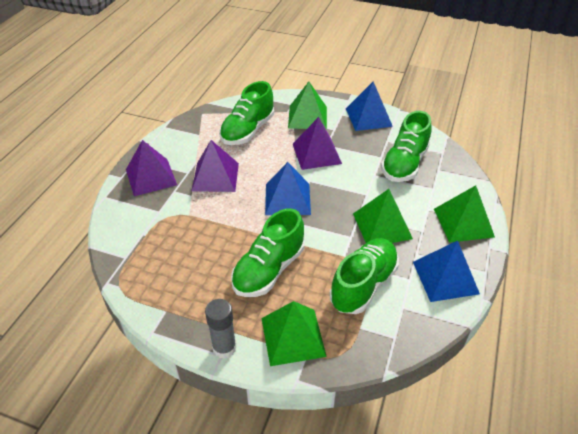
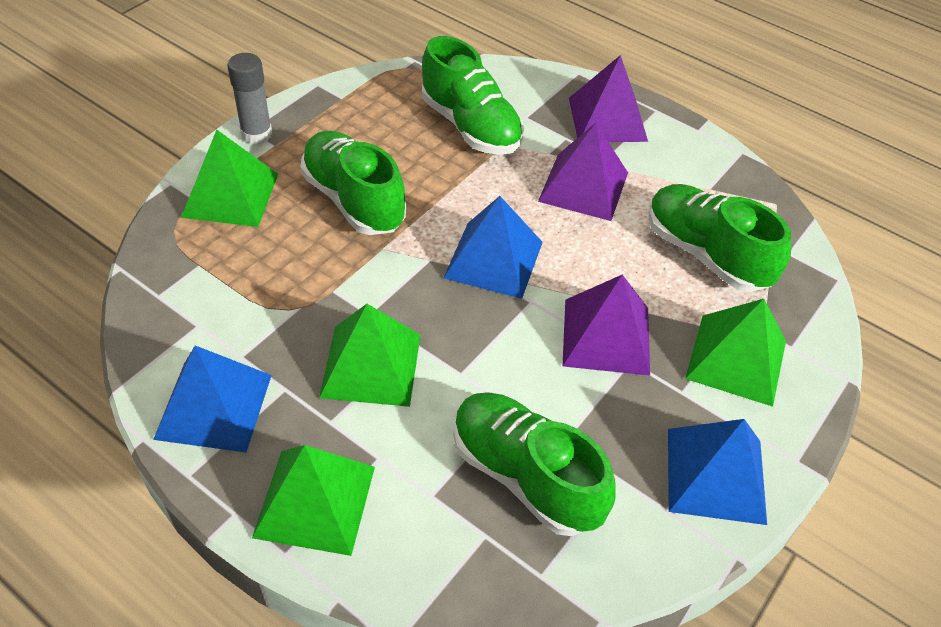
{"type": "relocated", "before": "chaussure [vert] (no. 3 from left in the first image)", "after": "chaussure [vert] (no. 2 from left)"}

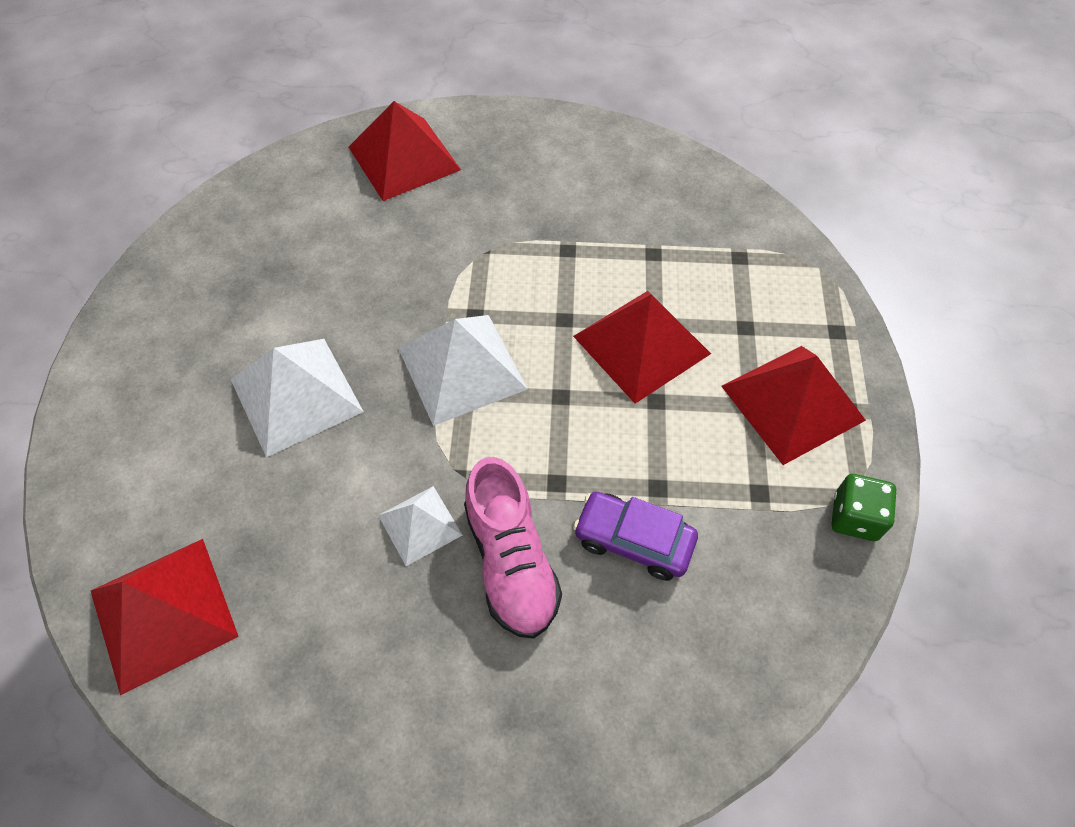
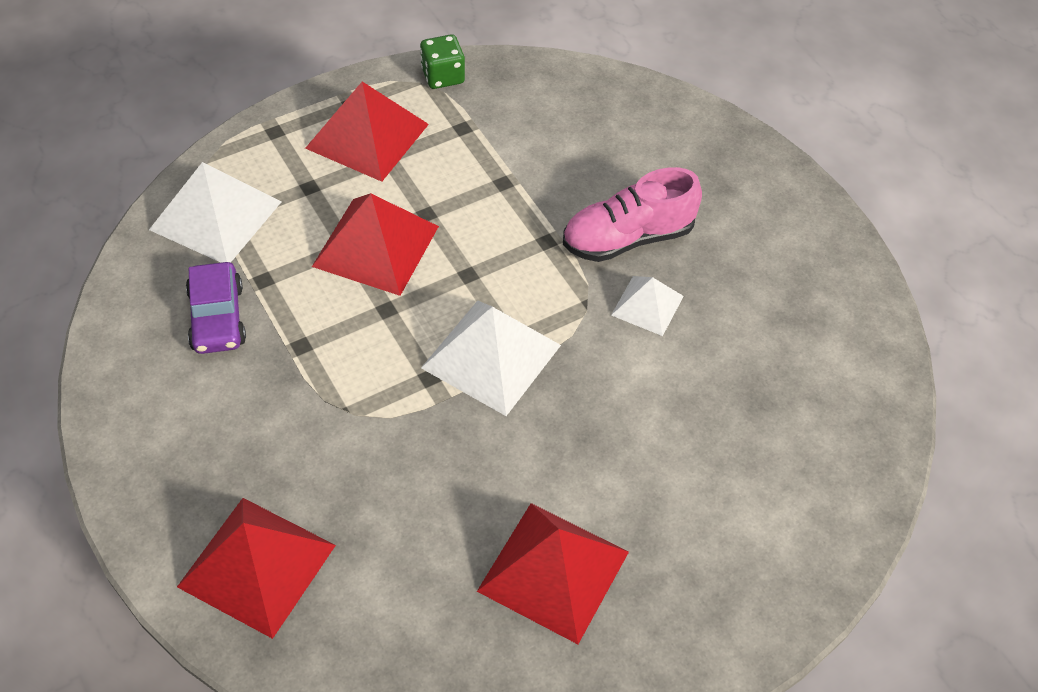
{"type": "relocated", "before": "pyramide [blanc] (no. 1 from left)"}
{"type": "relocated", "before": "voiture [violet]"}
{"type": "relocated", "before": "pyramide [rouge] (no. 1 from left in the first image)", "after": "pyramide [rouge] (no. 4 from left)"}
{"type": "spun", "before": "chaussure [rose]", "turn": -150}

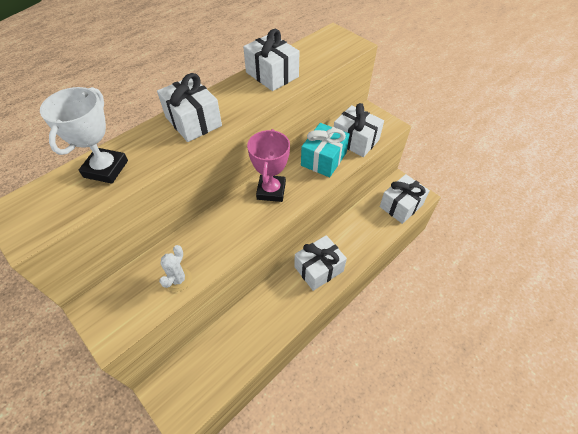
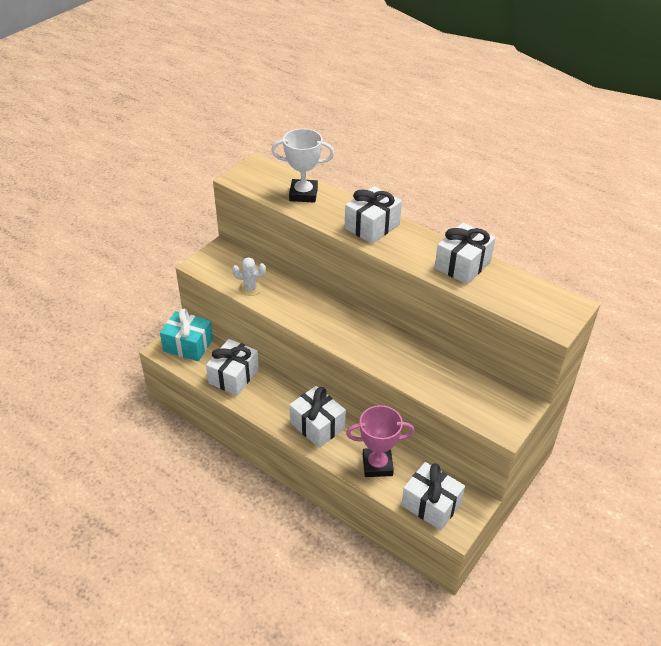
{"type": "relocated", "before": "cadeau [turquoise]"}
{"type": "relocated", "before": "cadeau [blanc] (no. 4 from left in the first image)", "after": "cadeau [blanc] (no. 1 from left)"}
{"type": "relocated", "before": "trophée [rose]"}

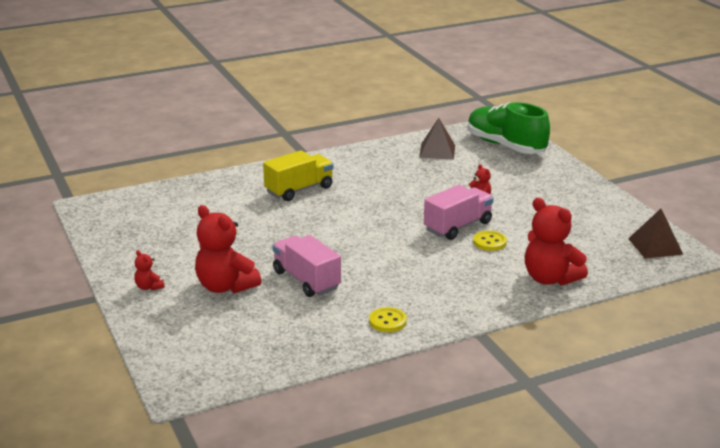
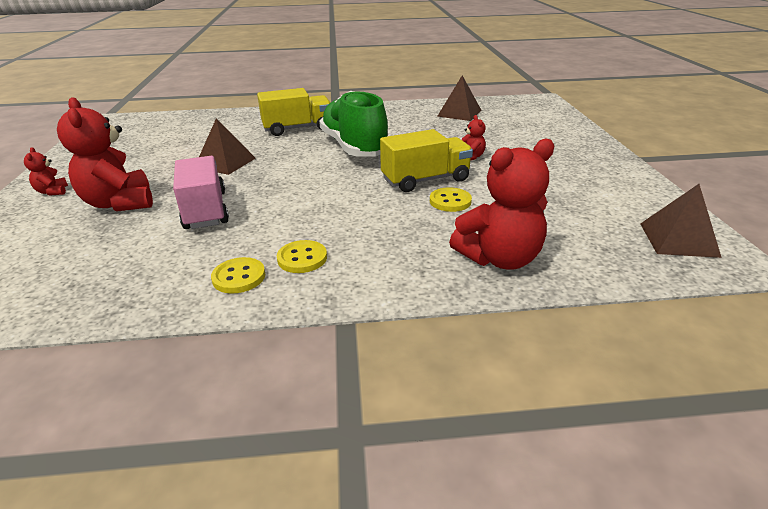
{"type": "appeared", "after": "pyramide [marron] (no. 1 from left)"}
{"type": "appeared", "after": "bouton [jaune] (no. 2 from left)"}
{"type": "relocated", "before": "chaussure [vert]"}
{"type": "colour", "before": "camion [rose] (no. 2 from left)", "after": "camion [jaune] (no. 2 from left)"}
{"type": "spun", "before": "ours en peluche [rouge] (no. 4 from left)", "turn": -90}

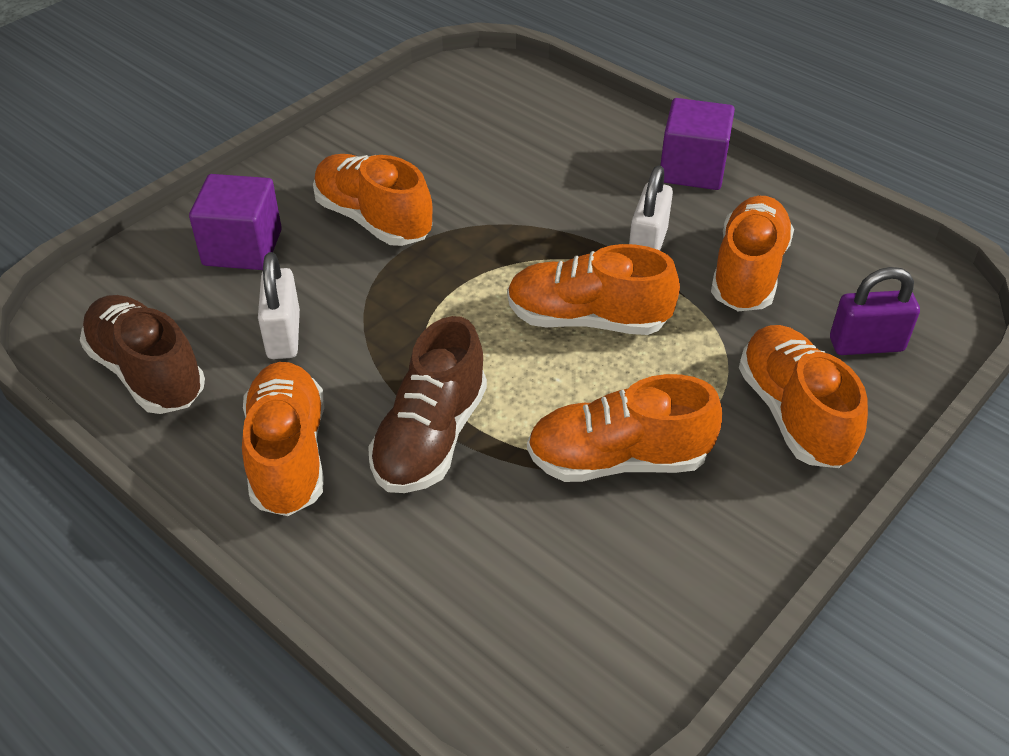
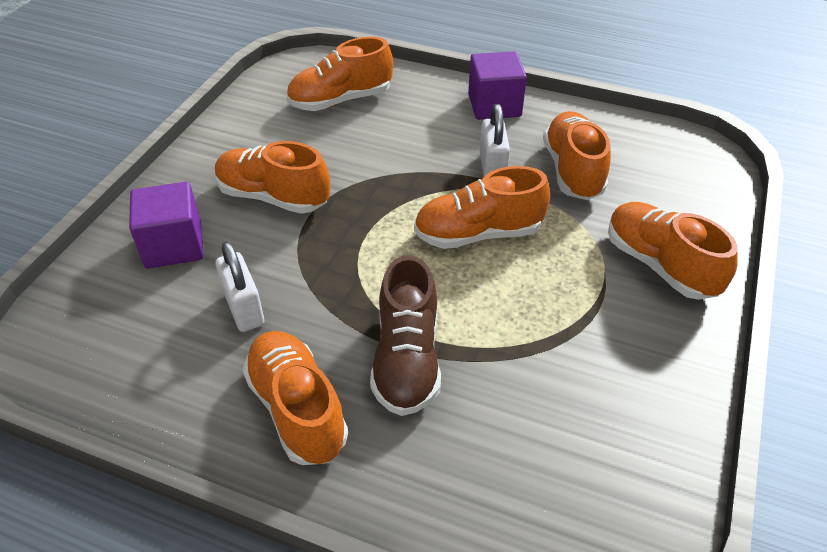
{"type": "relocated", "before": "chaussure [orange] (no. 4 from left in the first image)", "after": "chaussure [orange] (no. 3 from left)"}
{"type": "missing", "before": "chaussure [marron] (no. 1 from left)"}
{"type": "missing", "before": "cadenas [violet]"}

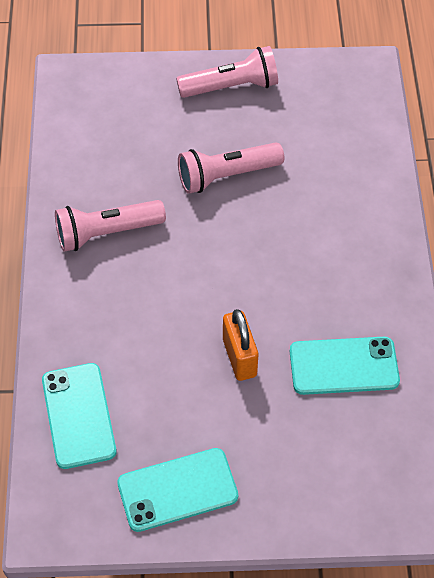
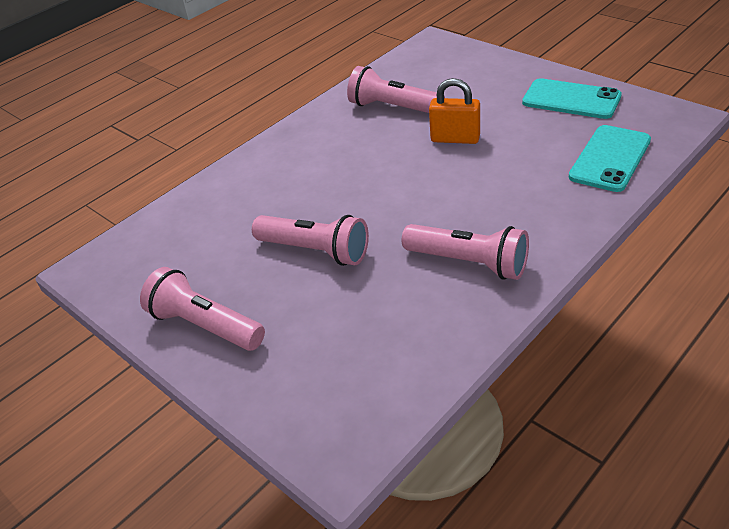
{"type": "exchanged", "before": "téléphone [turquoise] (no. 3 from left)", "after": "lampe de poche [rose] (no. 3 from left)"}
{"type": "spun", "before": "cadenas [orange]", "turn": 75}

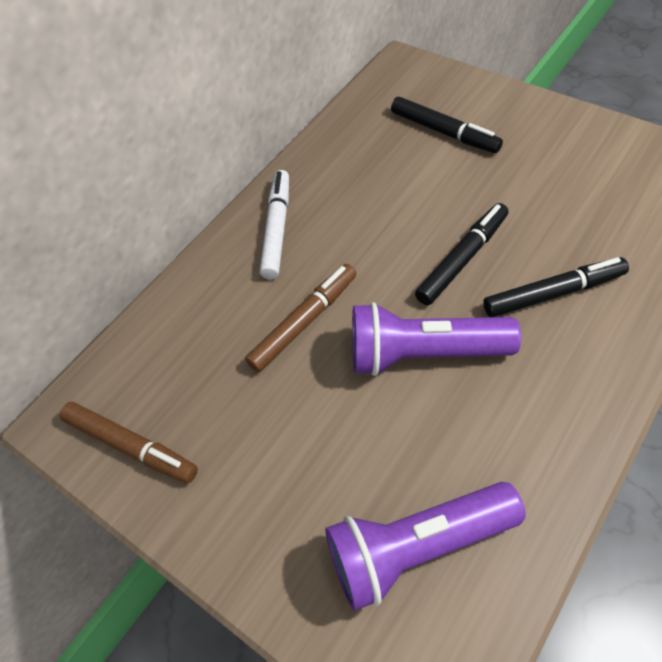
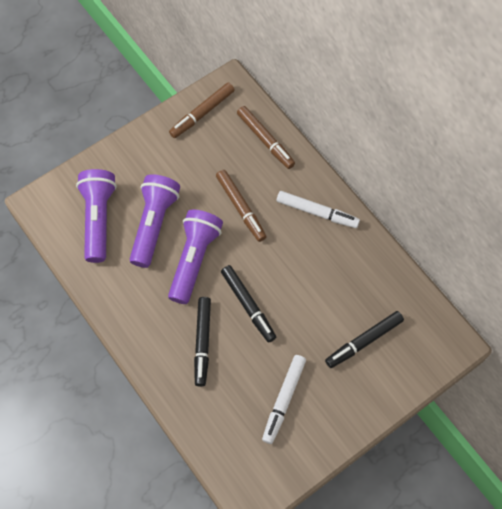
{"type": "appeared", "after": "lampe de poche [violet] (no. 2 from left)"}
{"type": "appeared", "after": "feutre [marron] (no. 3 from left)"}
{"type": "appeared", "after": "feutre [blanc] (no. 1 from left)"}

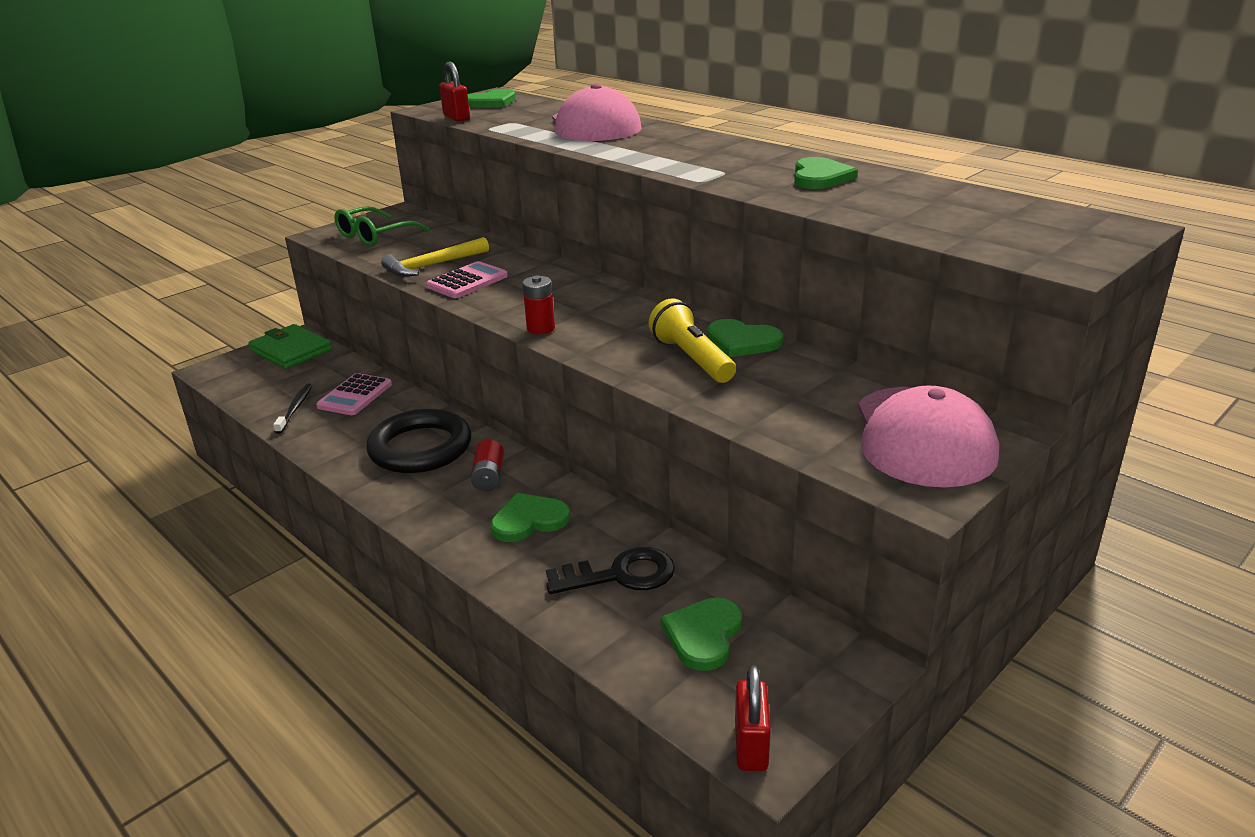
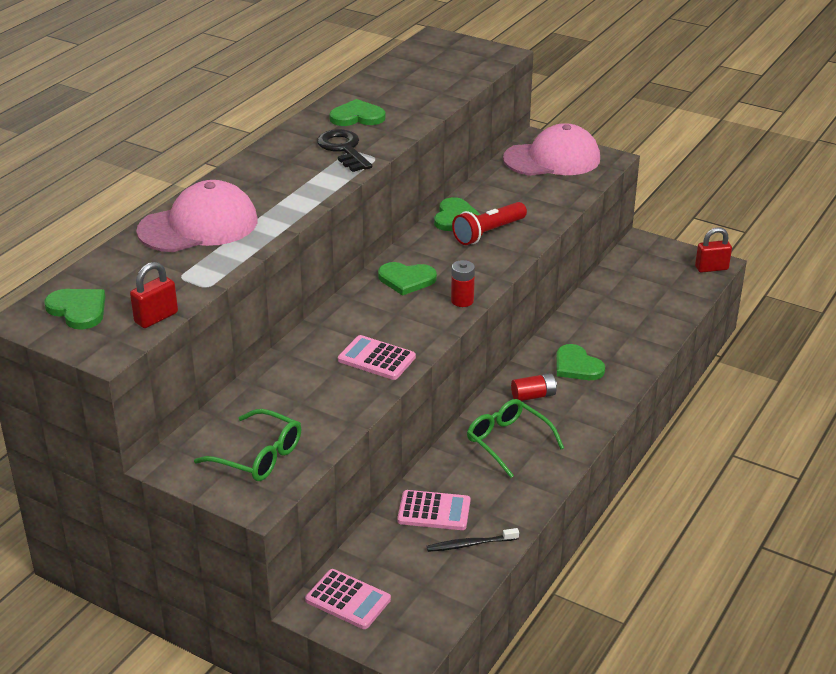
{"type": "exchanged", "before": "portefeuille [vert]", "after": "calculatrice [rose] (no. 1 from left)"}
{"type": "relocated", "before": "clé [noir]"}
{"type": "relocated", "before": "cœur [vert] (no. 3 from left)"}
{"type": "colour", "before": "lampe de poche [jaune]", "after": "lampe de poche [rouge]"}
{"type": "exchanged", "before": "anneau [noir]", "after": "lunettes [vert] (no. 2 from left)"}
{"type": "missing", "before": "marteau [jaune]"}

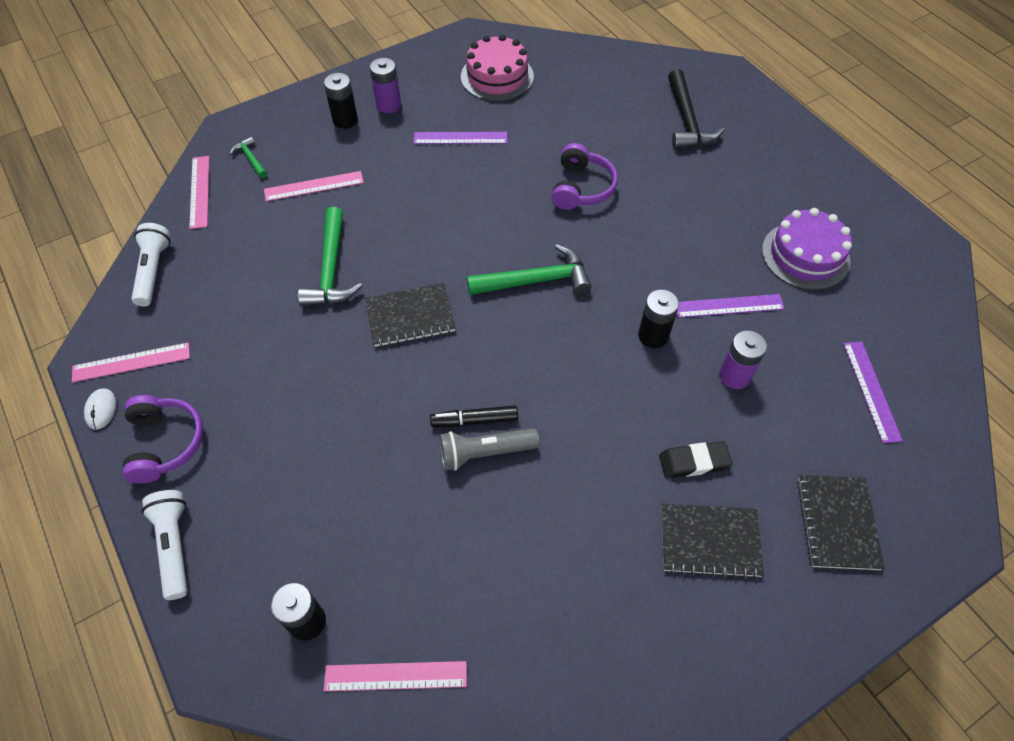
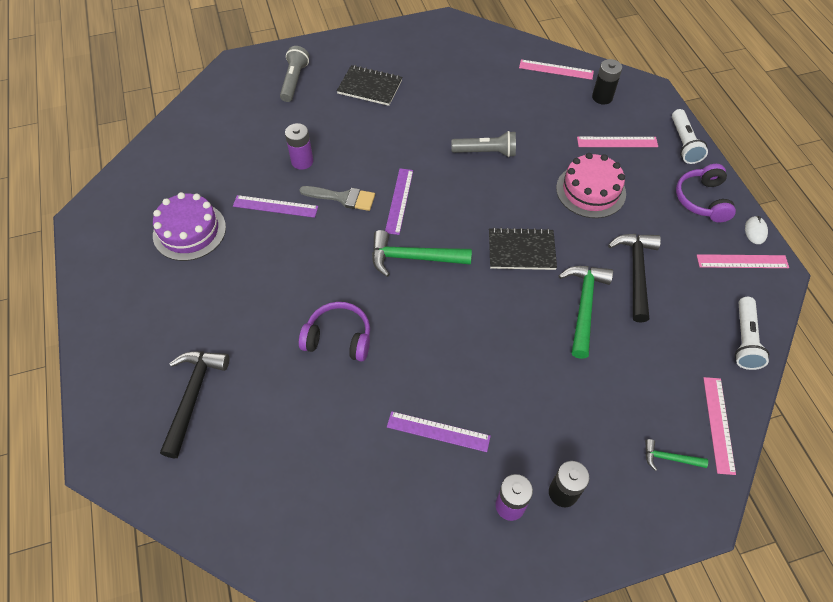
{"type": "exchanged", "before": "carnet [noir] (no. 3 from left)", "after": "lampe de poche [gris] (no. 1 from left)"}
{"type": "exchanged", "before": "pile [noir] (no. 3 from left)", "after": "pinceau [gris]"}
{"type": "spun", "before": "casque audio [violet] (no. 2 from left in the first image)", "turn": 75}
{"type": "relocated", "before": "règle [violet] (no. 3 from left in the first image)", "after": "règle [violet] (no. 2 from left)"}
{"type": "relocated", "before": "gâteau [rose]"}
{"type": "relocated", "before": "règle [rose] (no. 3 from left in the first image)", "after": "règle [rose] (no. 2 from left)"}
{"type": "appeared", "after": "marteau [noir] (no. 2 from left)"}
{"type": "spun", "before": "marteau [vert] (no. 1 from left in the first image)", "turn": 120}
{"type": "missing", "before": "feutre [noir]"}
{"type": "missing", "before": "gomme [noir]"}

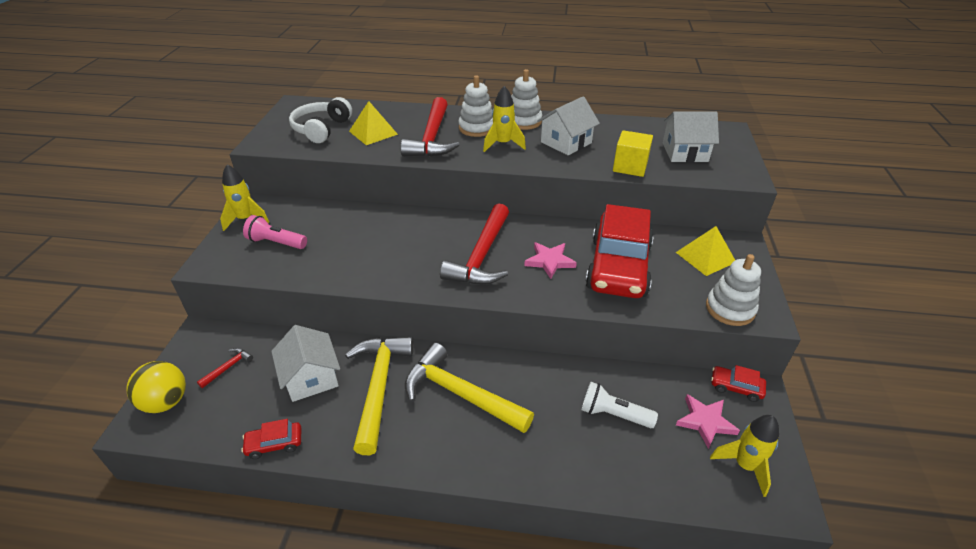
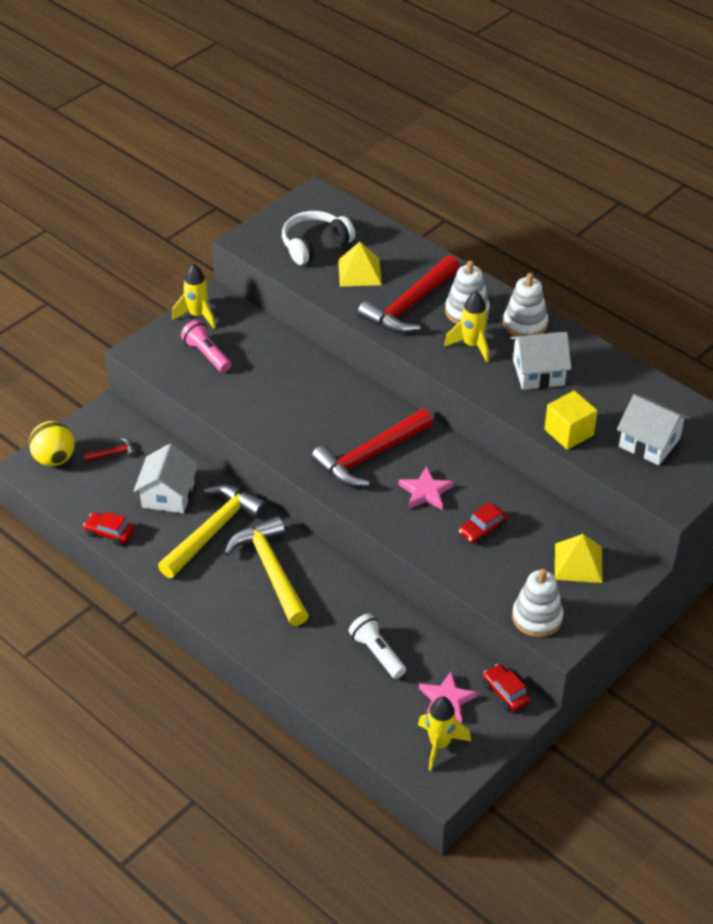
{"type": "size", "before": "voiture [rouge] (no. 2 from left)", "scale": 0.41}

